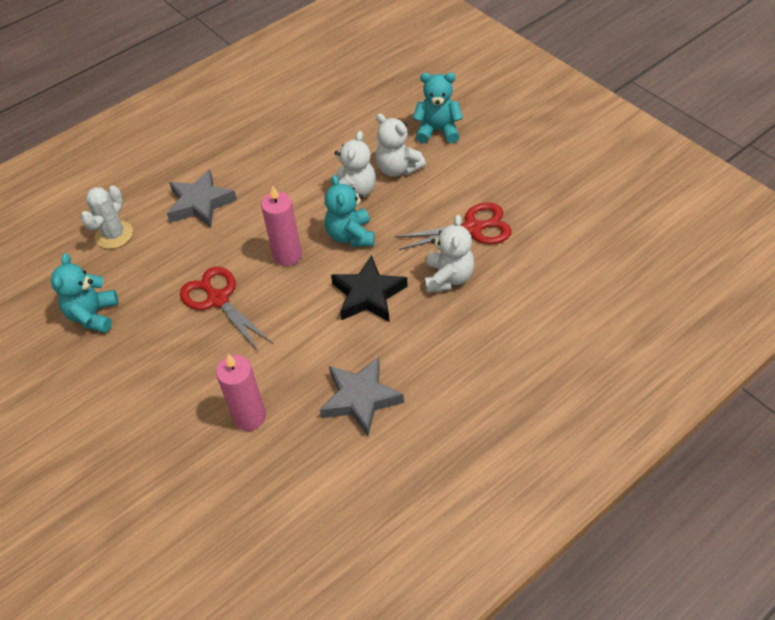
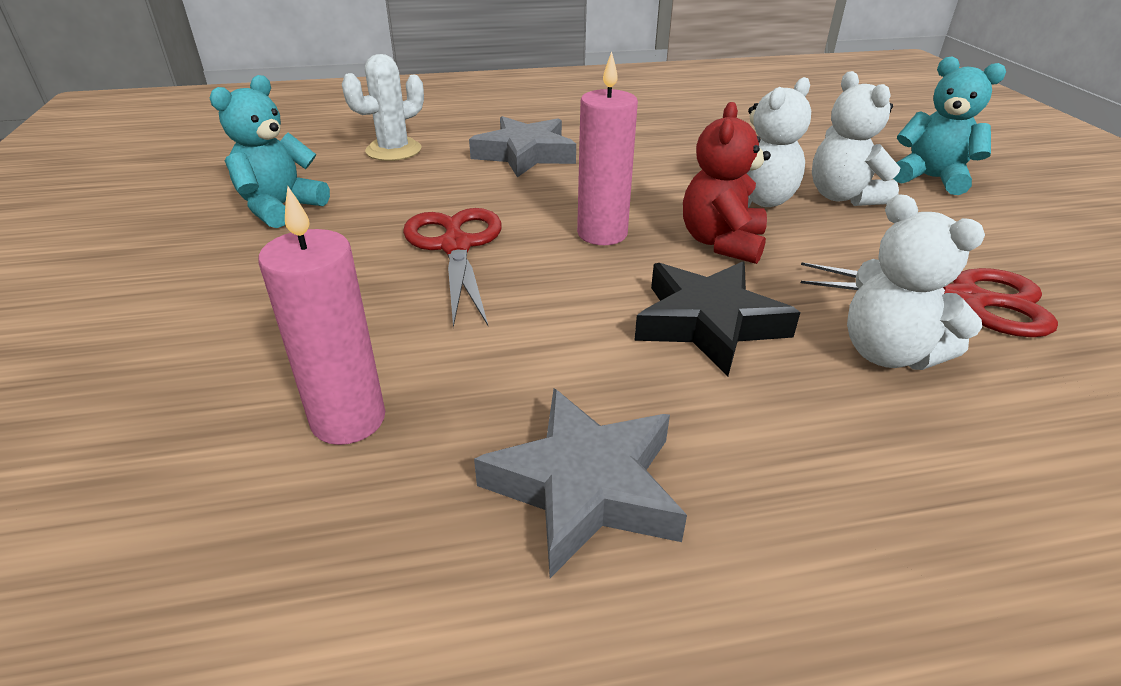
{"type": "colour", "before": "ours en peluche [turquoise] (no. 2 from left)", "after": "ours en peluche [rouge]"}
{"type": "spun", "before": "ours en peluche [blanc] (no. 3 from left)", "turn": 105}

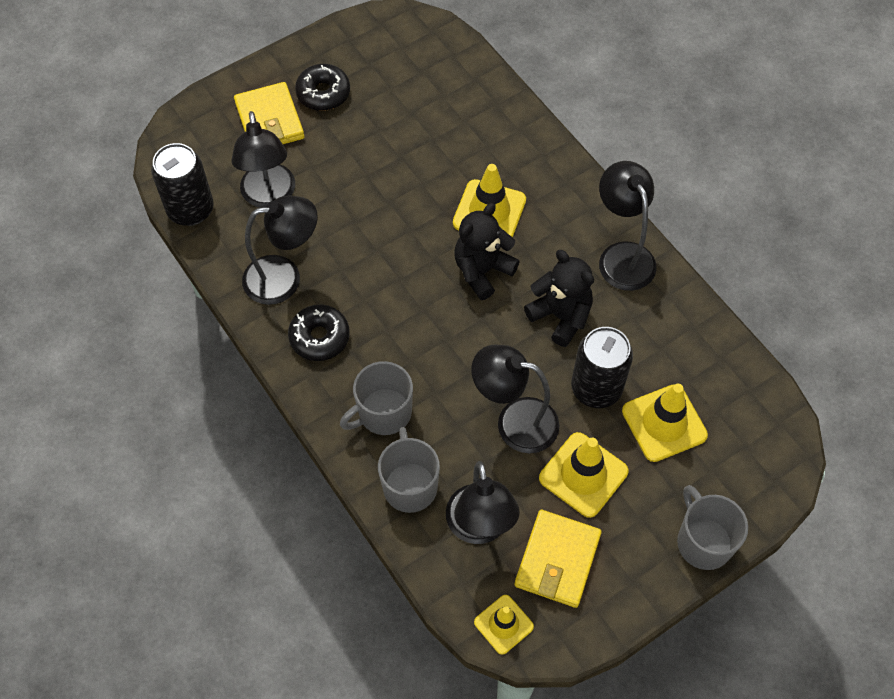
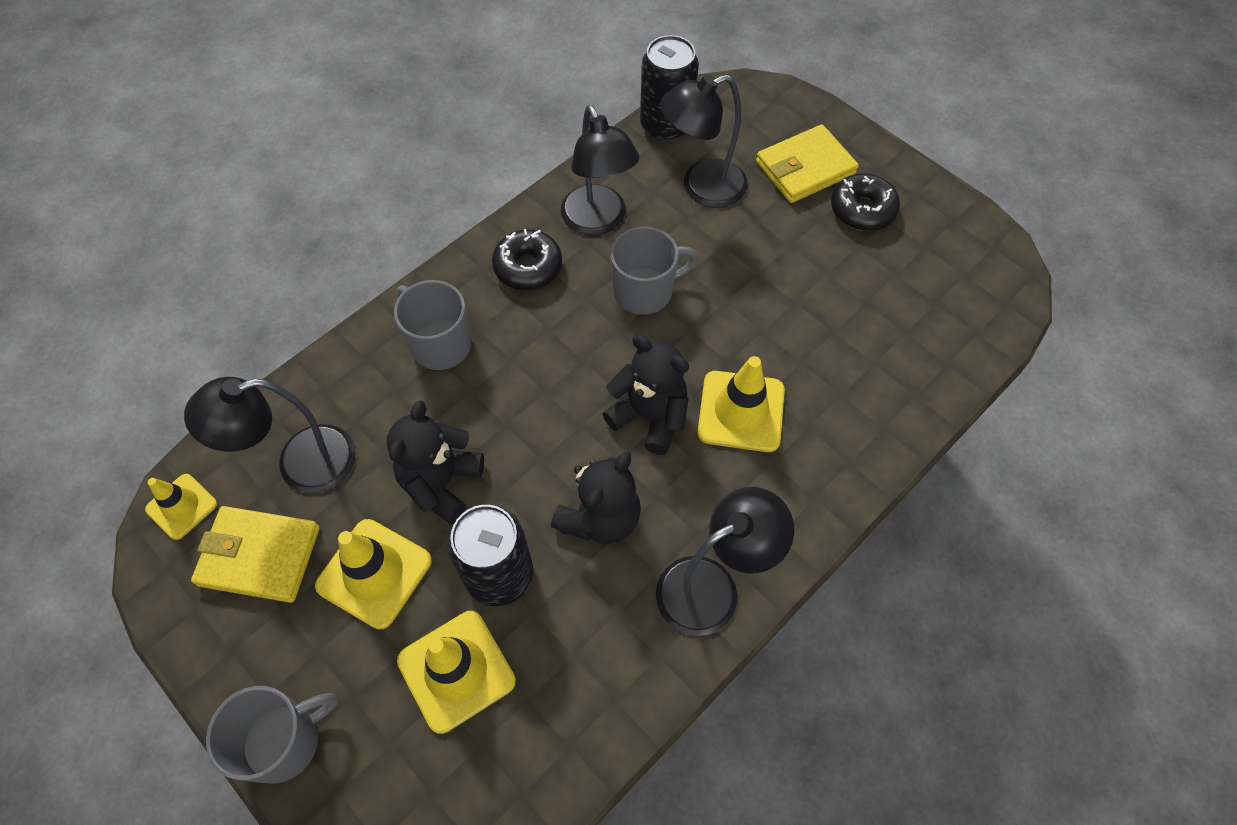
{"type": "exchanged", "before": "lampe [noir] (no. 4 from left)", "after": "ours en peluche [noir] (no. 1 from left)"}
{"type": "relocated", "before": "tasse [gris] (no. 2 from left in the first image)", "after": "tasse [gris] (no. 3 from left)"}

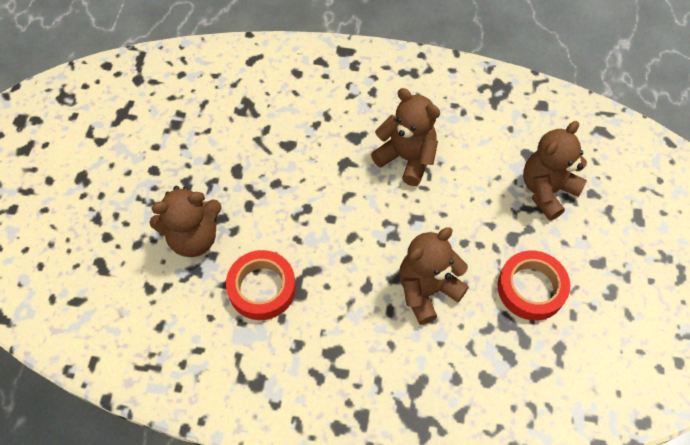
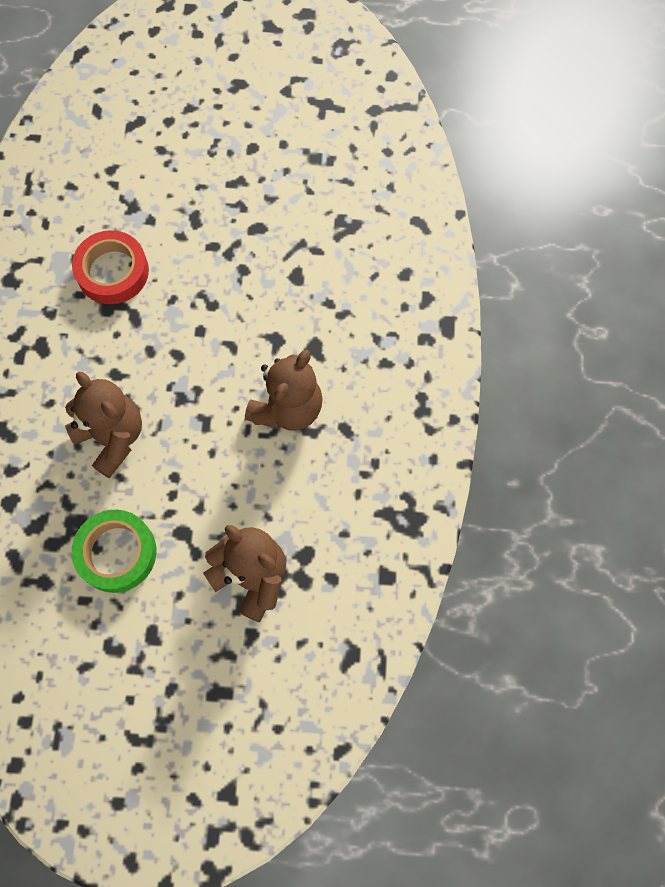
{"type": "colour", "before": "ruban adhésif [rouge] (no. 2 from left)", "after": "ruban adhésif [vert]"}
{"type": "missing", "before": "ours en peluche [marron] (no. 1 from left)"}

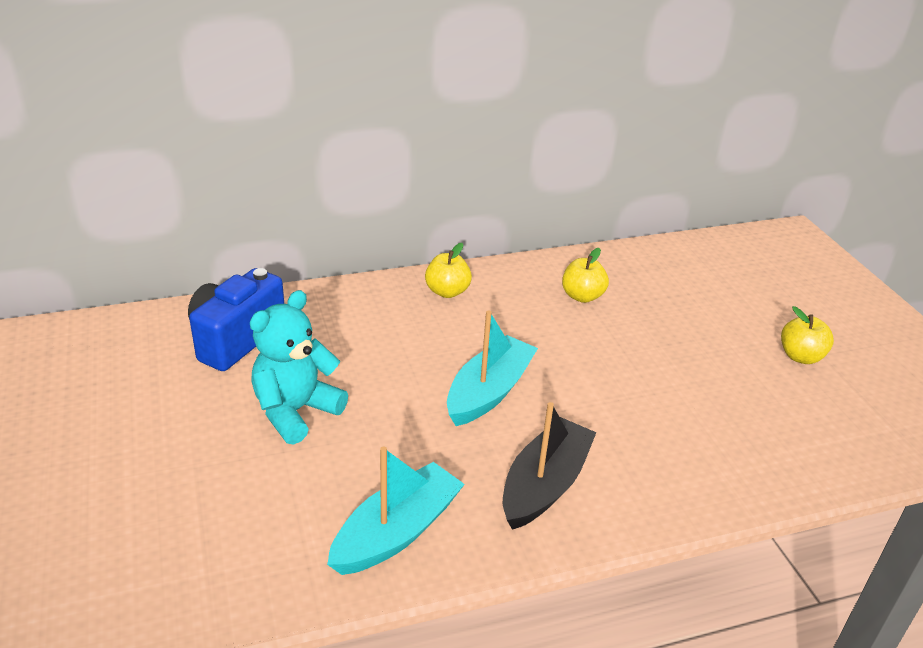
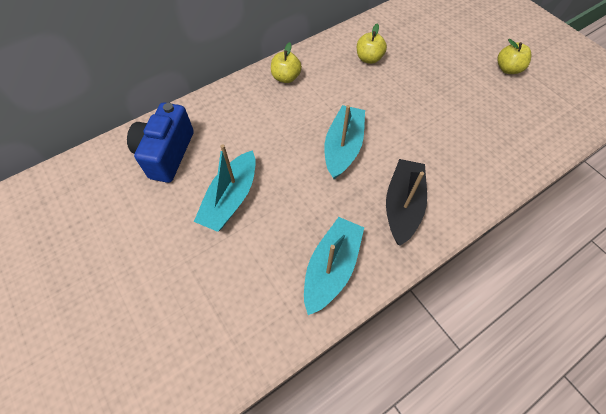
{"type": "exchanged", "before": "ours en peluche [turquoise]", "after": "bateau [turquoise] (no. 1 from left)"}

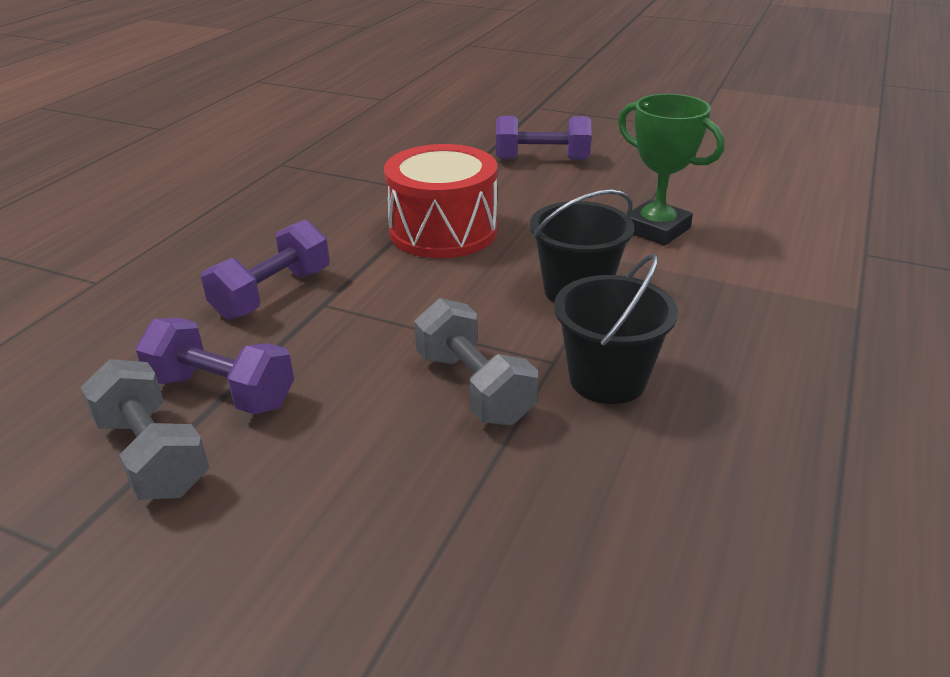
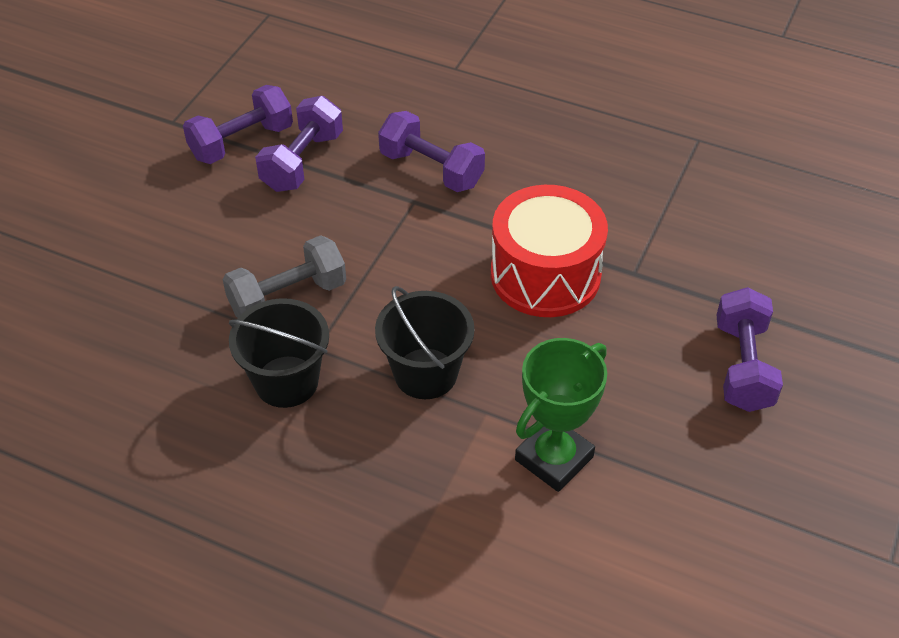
{"type": "colour", "before": "haltère [gris] (no. 1 from left)", "after": "haltère [violet] (no. 1 from left)"}

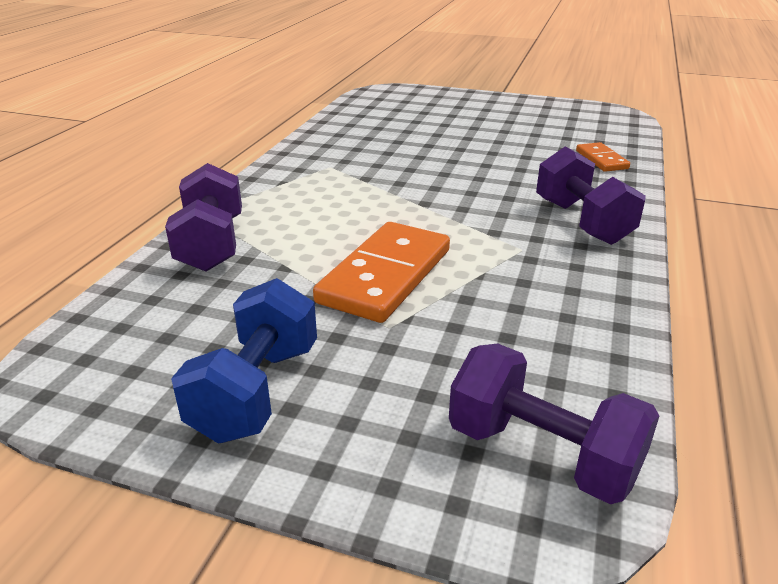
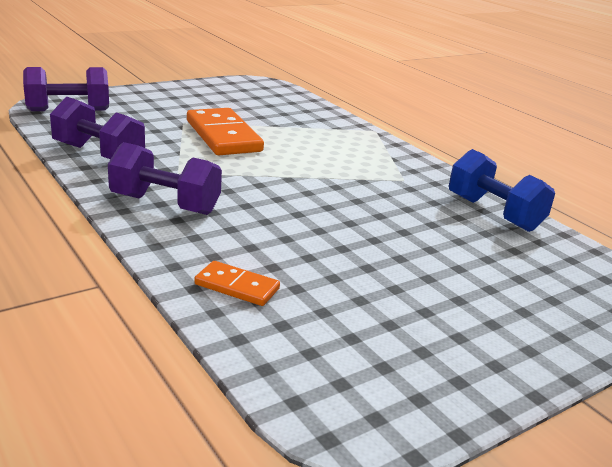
{"type": "relocated", "before": "haltère [violet] (no. 1 from left in the first image)", "after": "haltère [violet] (no. 2 from left)"}
{"type": "relocated", "before": "haltère [bleu]"}

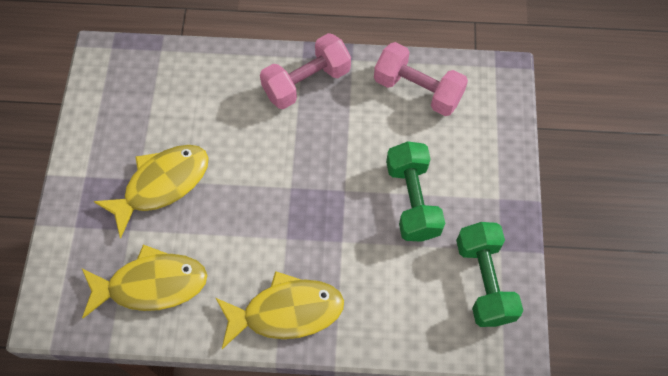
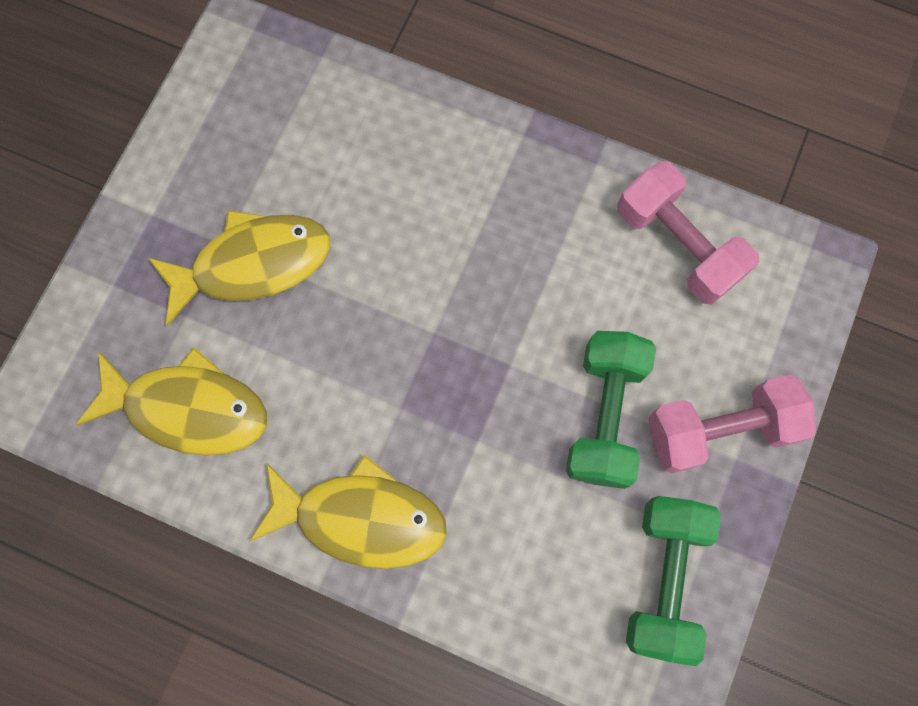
{"type": "relocated", "before": "haltère [rose] (no. 1 from left in the first image)", "after": "haltère [rose] (no. 2 from left)"}

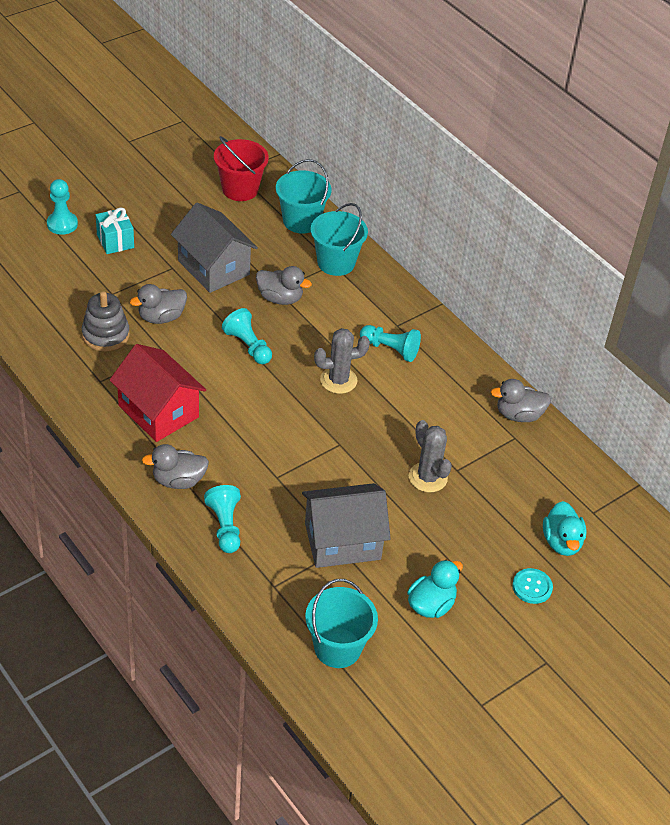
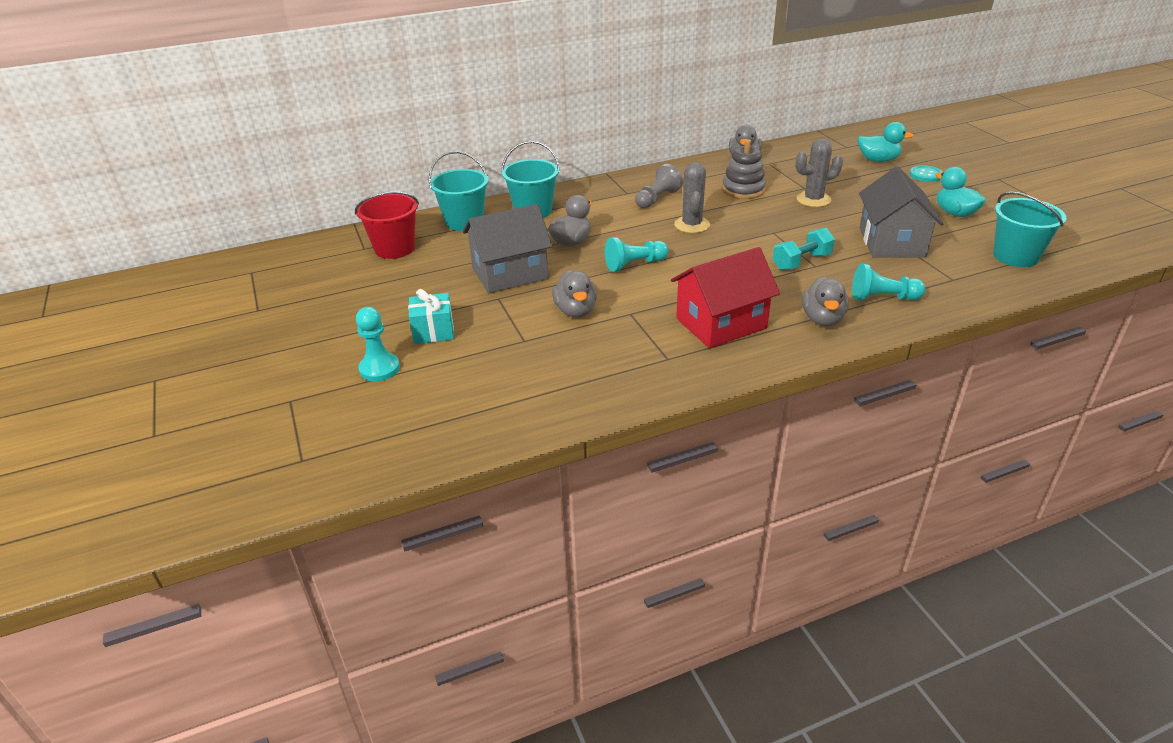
{"type": "colour", "before": "pion [turquoise] (no. 4 from left)", "after": "pion [gris]"}
{"type": "relocated", "before": "jouet à empiler [gris]"}
{"type": "appeared", "after": "haltère [turquoise]"}

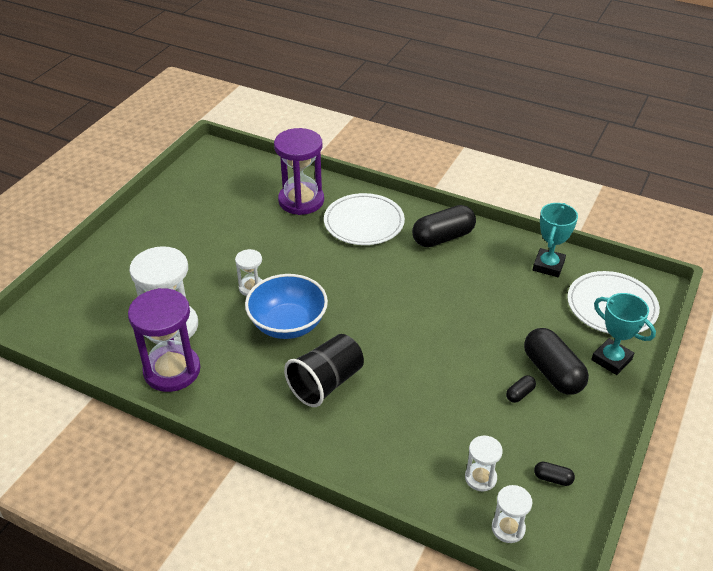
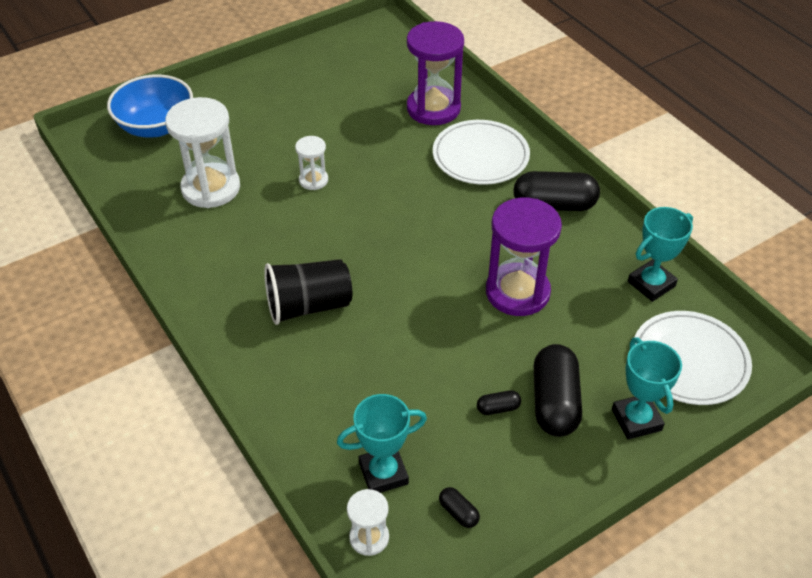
{"type": "relocated", "before": "bol [bleu]"}
{"type": "exchanged", "before": "sablier [blanc] (no. 3 from left)", "after": "trophée [turquoise] (no. 1 from left)"}
{"type": "relocated", "before": "sablier [violet] (no. 1 from left in the first image)", "after": "sablier [violet] (no. 2 from left)"}

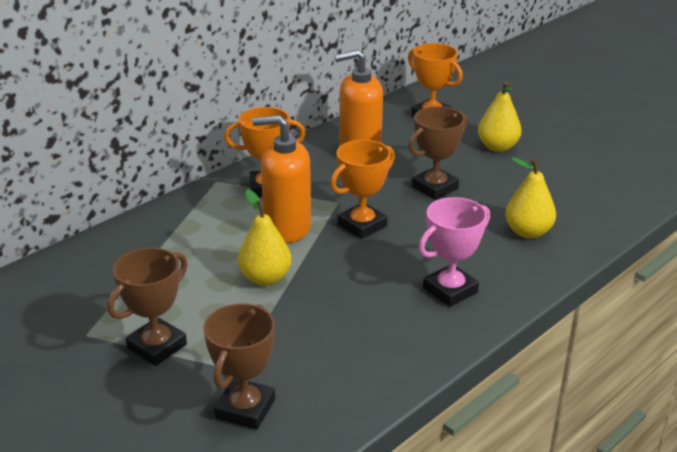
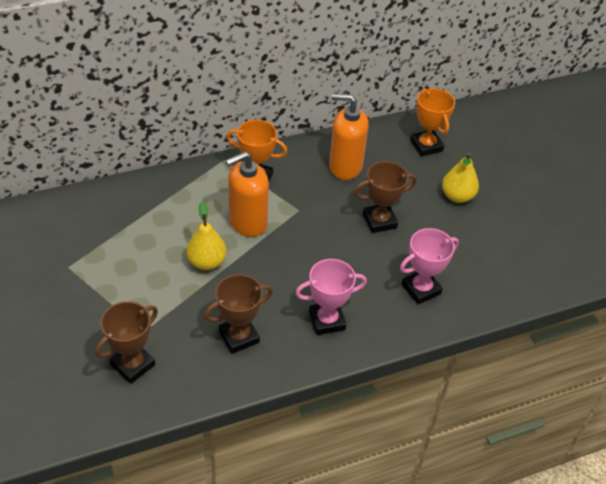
{"type": "relocated", "before": "trophée [marron] (no. 1 from left in the first image)", "after": "trophée [marron] (no. 2 from left)"}
{"type": "spun", "before": "distributeur de savon [orange] (no. 1 from left)", "turn": -60}
{"type": "exchanged", "before": "poire [jaune] (no. 3 from left)", "after": "trophée [rose] (no. 2 from left)"}
{"type": "missing", "before": "trophée [orange] (no. 2 from left)"}

